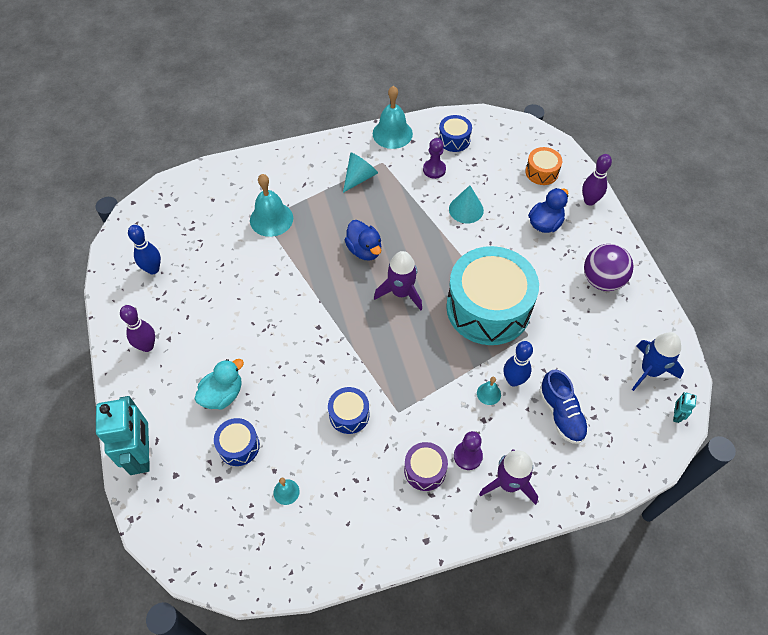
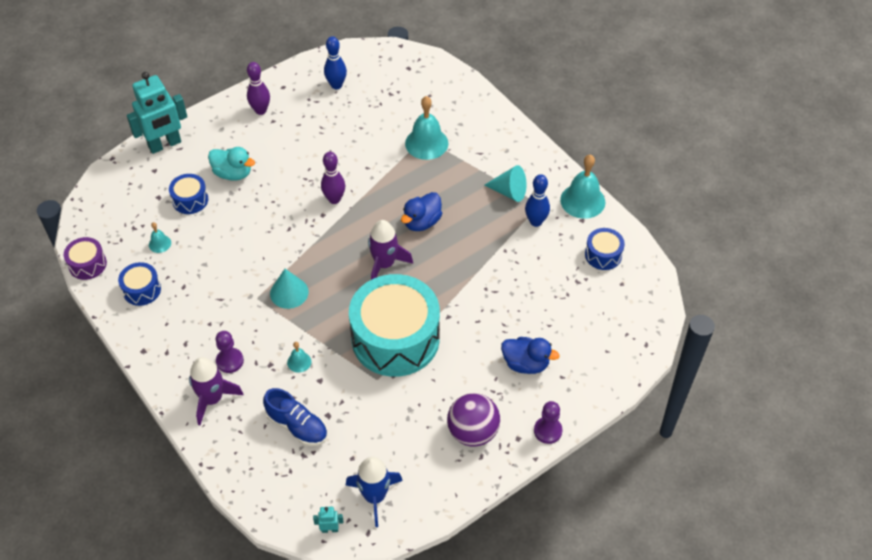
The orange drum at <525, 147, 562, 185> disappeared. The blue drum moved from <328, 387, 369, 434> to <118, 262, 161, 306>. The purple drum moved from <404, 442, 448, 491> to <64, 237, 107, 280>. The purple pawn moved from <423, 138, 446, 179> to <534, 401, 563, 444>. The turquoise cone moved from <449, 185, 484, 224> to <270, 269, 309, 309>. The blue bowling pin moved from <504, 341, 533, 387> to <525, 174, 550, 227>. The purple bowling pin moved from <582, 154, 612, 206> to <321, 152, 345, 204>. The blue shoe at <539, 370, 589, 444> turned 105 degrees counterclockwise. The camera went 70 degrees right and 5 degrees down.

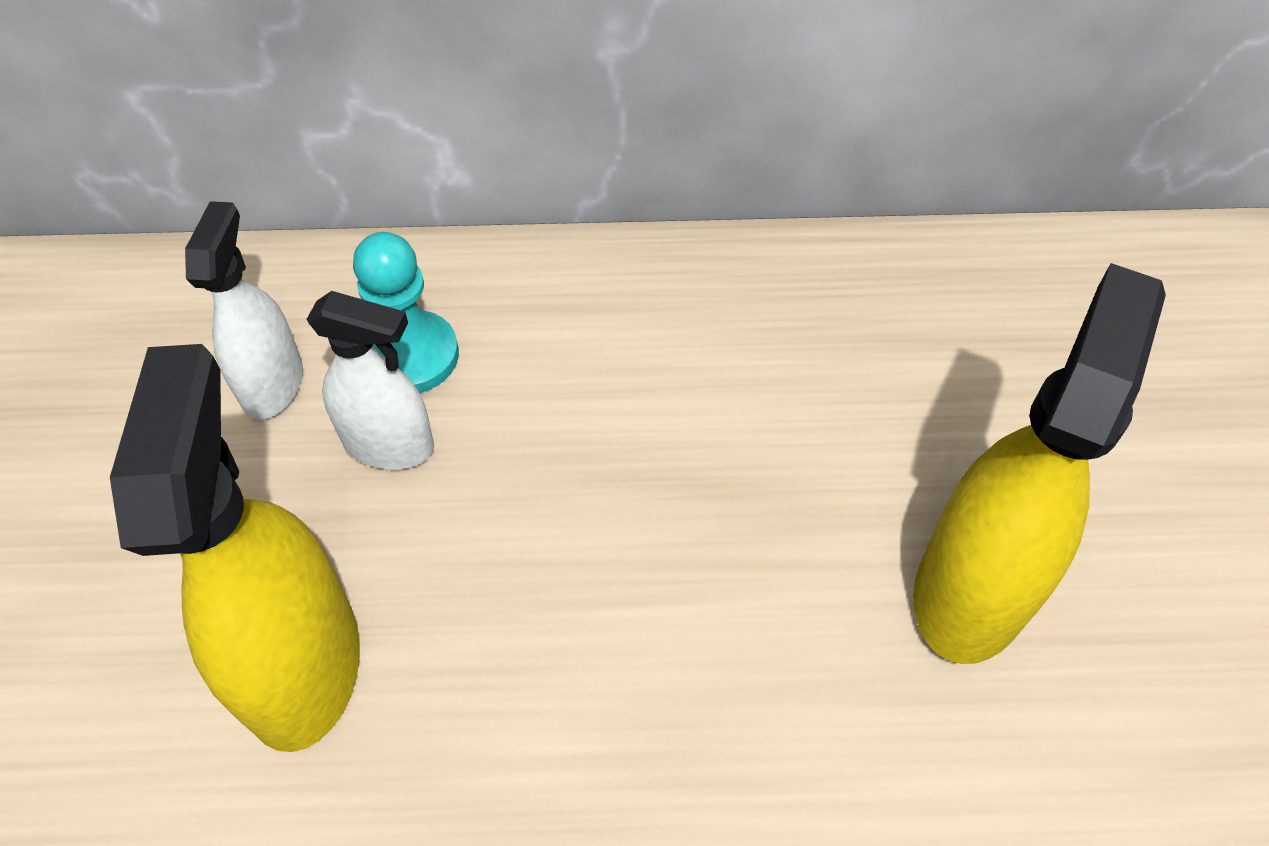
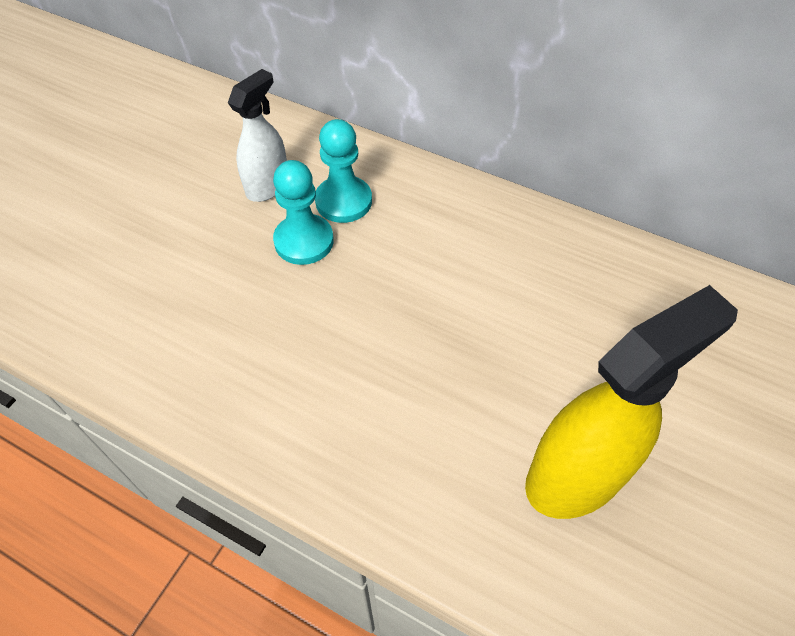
The yellow spray bottle at <110, 344, 360, 752> disappeared. The white spray bottle at <306, 291, 434, 470> was replaced by the turquoise pawn at <273, 160, 334, 265>. The camera went 30 degrees right and 0 degrees up.

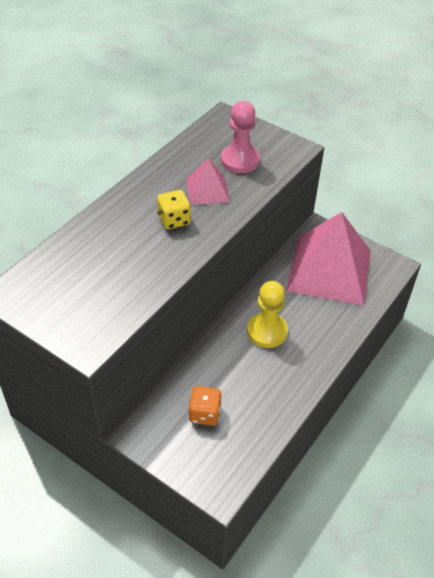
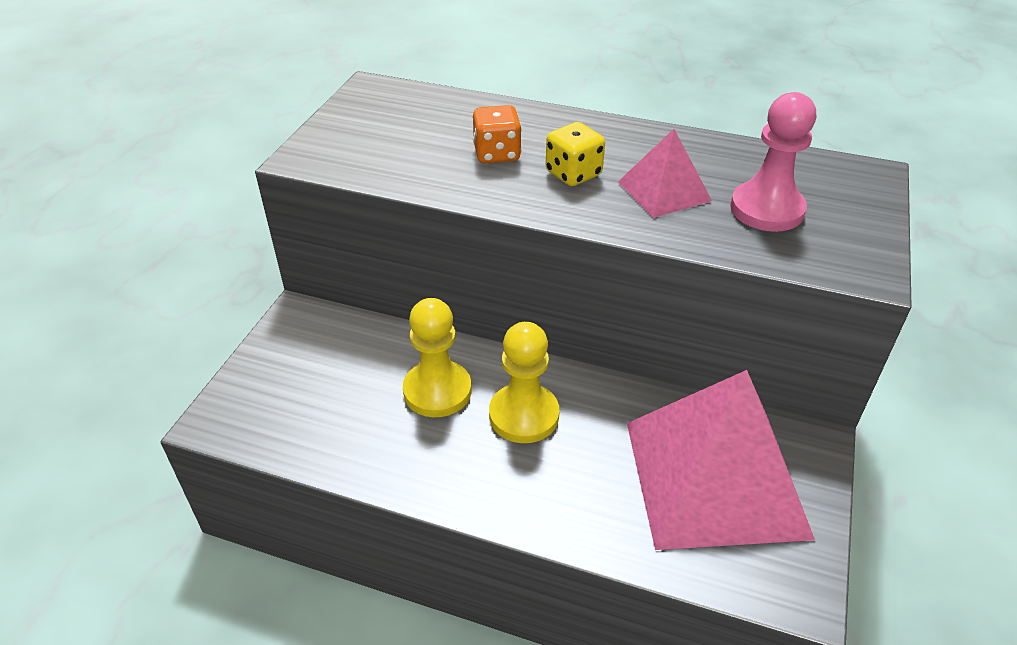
The yellow pawn at <403, 298, 471, 417> appeared. The orange dice moved from <188, 386, 222, 426> to <473, 105, 522, 163>. The camera went 75 degrees right and 5 degrees down.

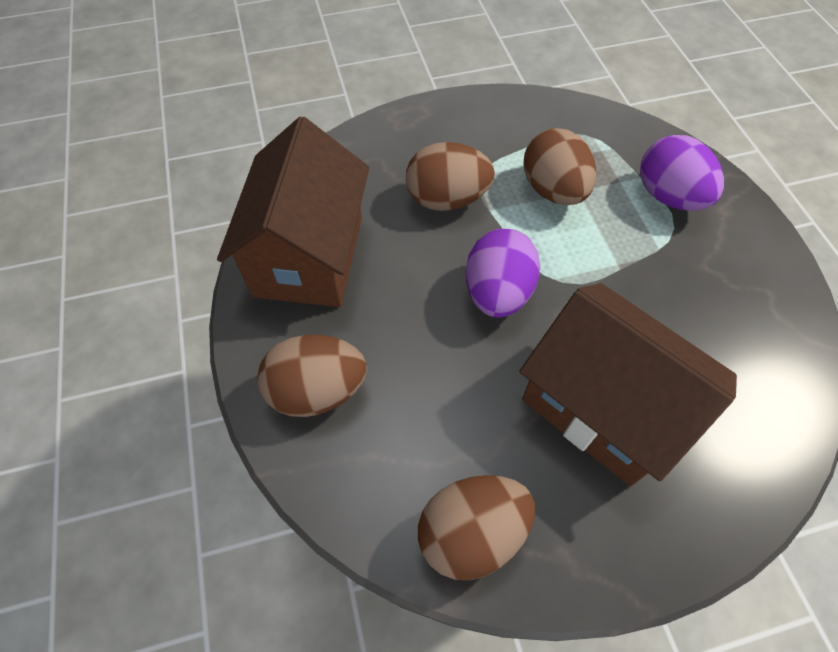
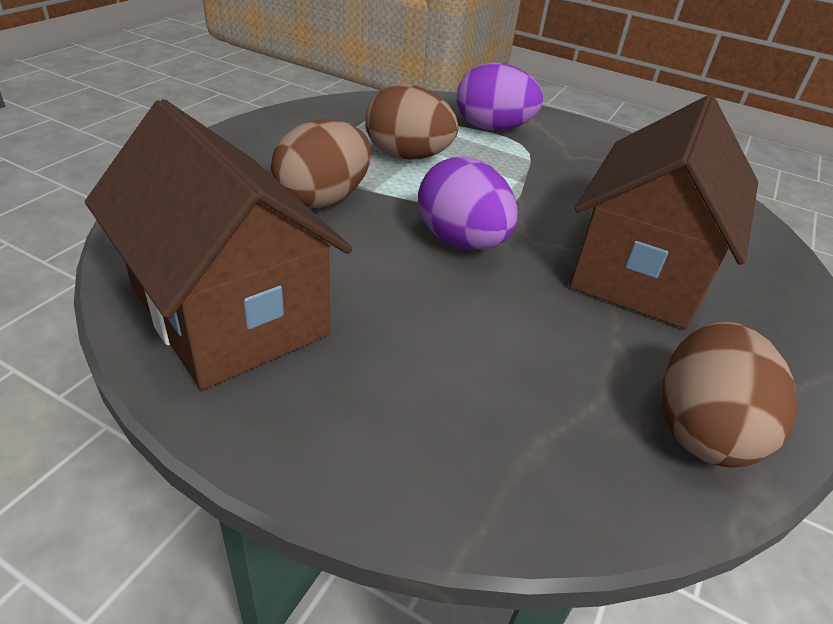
The brown egg at <257, 335, 367, 417> disappeared. The brown house at <519, 283, 737, 486> turned 60 degrees counterclockwise. The camera went 50 degrees left and 20 degrees down.

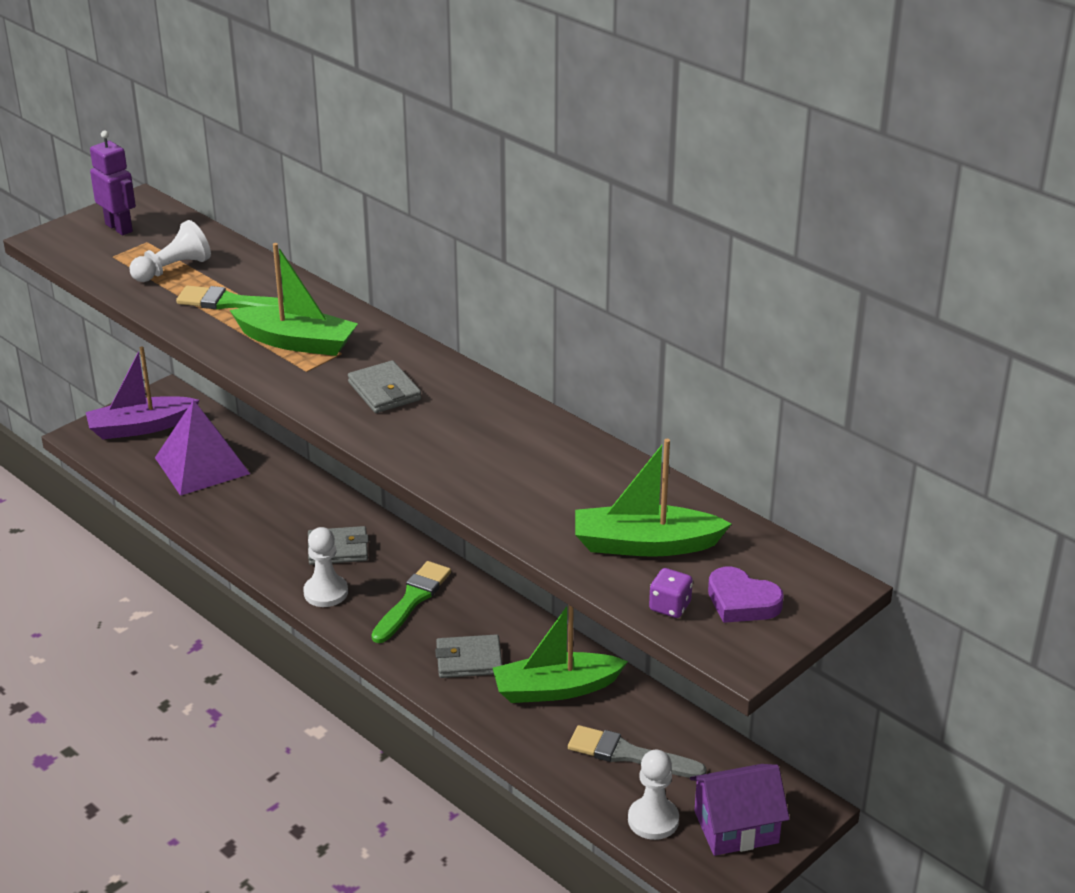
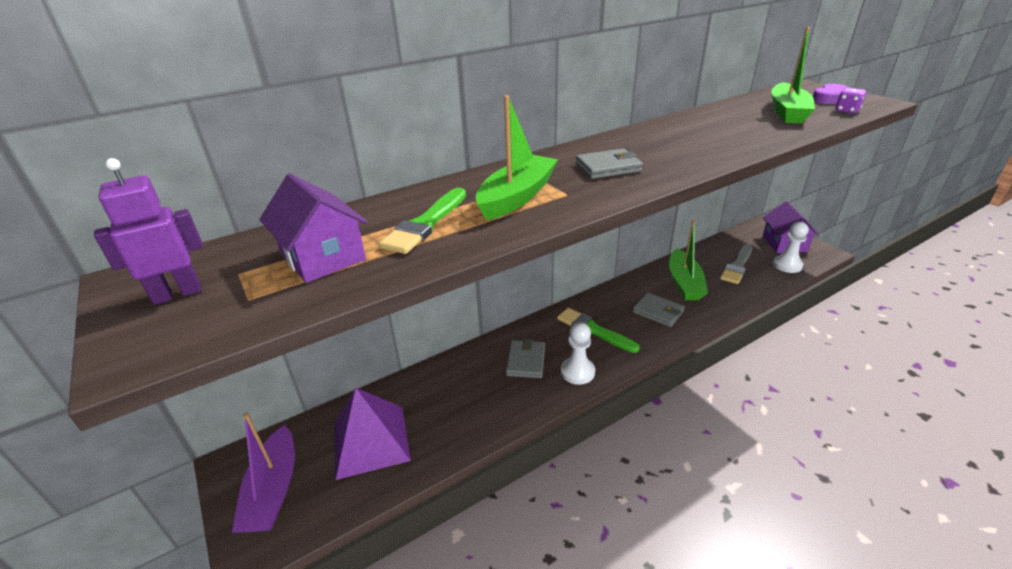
The white pawn at <130, 220, 211, 282> was replaced by the purple house at <259, 174, 368, 283>. The grey wallet at <435, 634, 502, 678> turned 60 degrees counterclockwise. The camera went 75 degrees left and 0 degrees up.

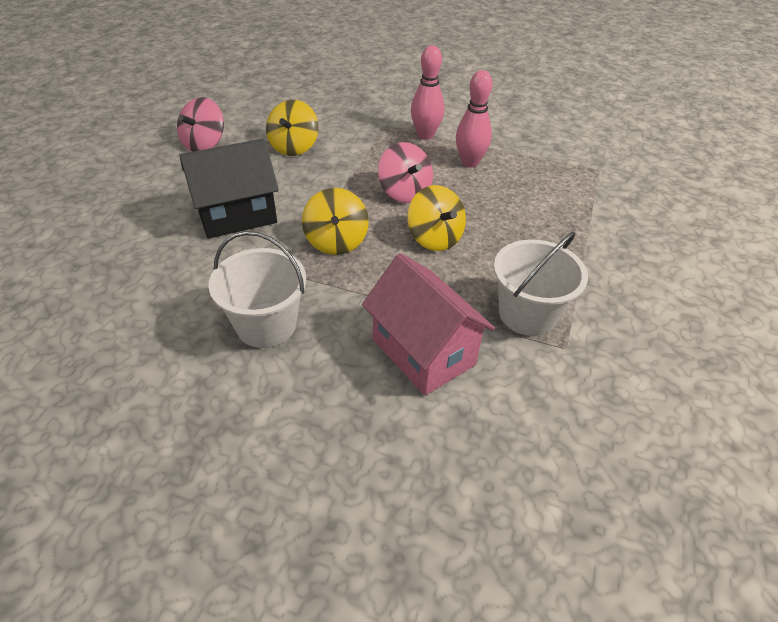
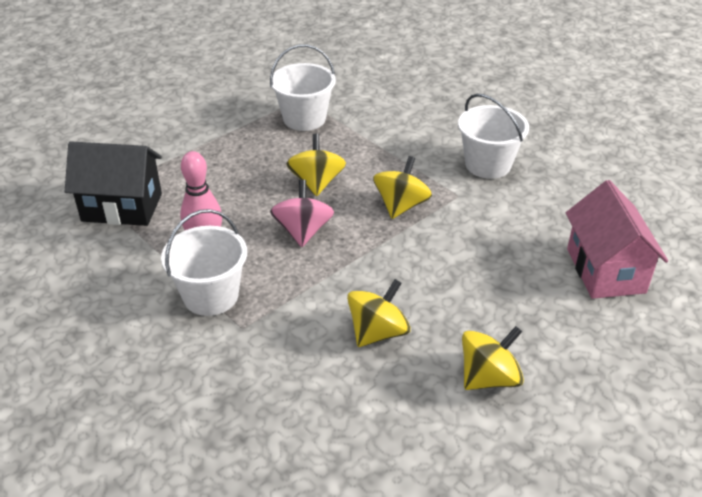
The black house moved from <179, 139, 279, 239> to <65, 141, 162, 226>. The pink house moved from <362, 253, 495, 396> to <566, 180, 668, 299>. The pink bowling pin at <411, 45, 444, 140> was replaced by the white bucket at <161, 209, 247, 316>. The pink spinning top at <177, 97, 224, 152> became the yellow spinning top at <462, 326, 524, 390>. The camera went 150 degrees left and 5 degrees down.

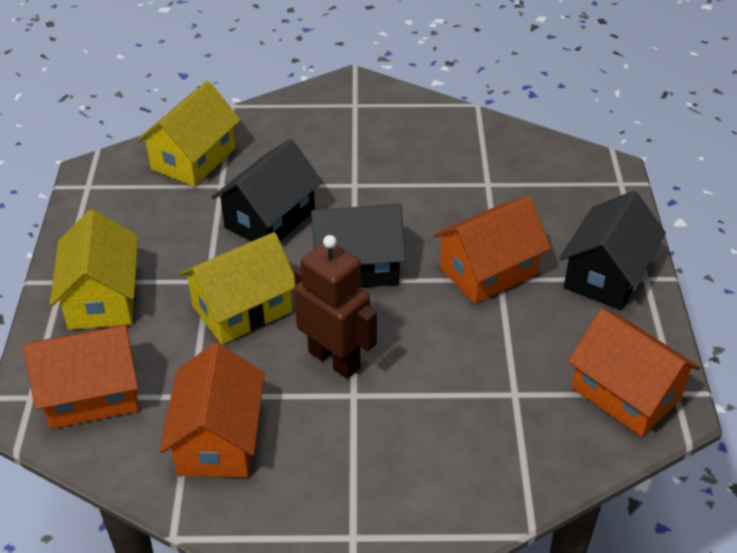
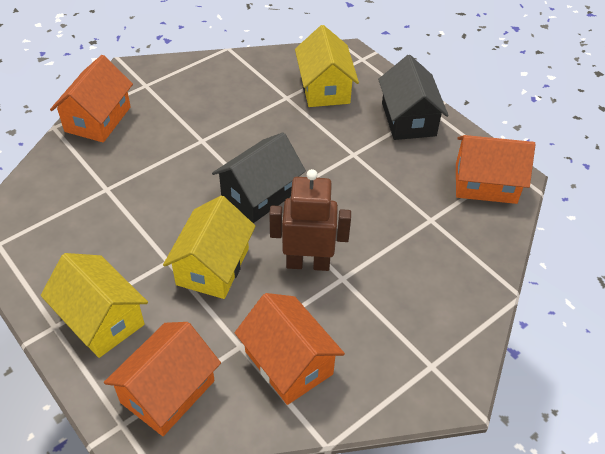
The black house at <211, 139, 323, 241> disappeared. The yellow house moved from <137, 81, 241, 187> to <295, 25, 359, 107>. The orange house moved from <433, 196, 551, 304> to <50, 55, 133, 143>. The camera went 40 degrees left and 5 degrees up.

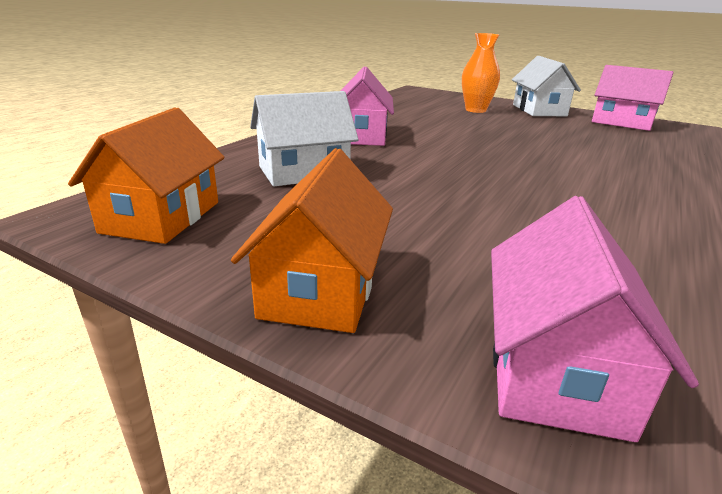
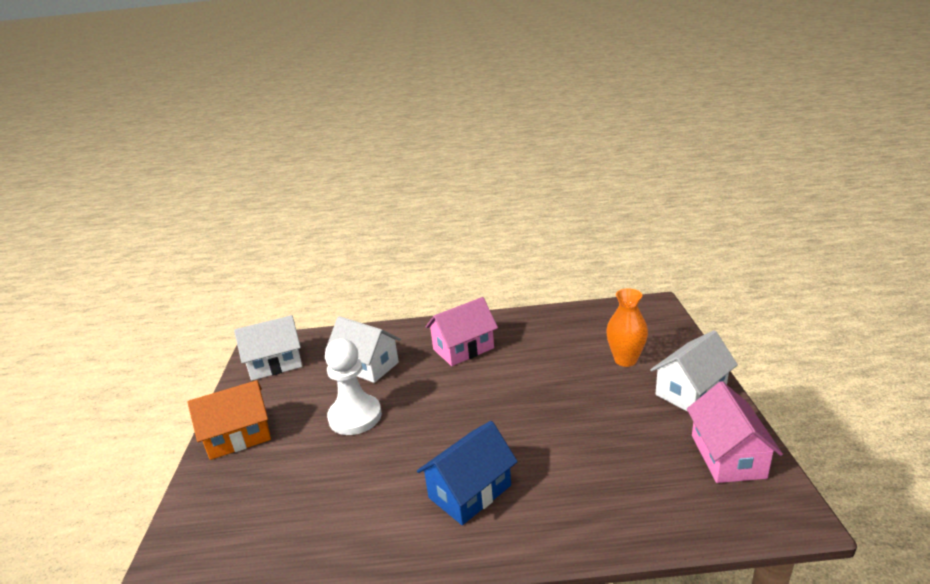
The pink house at <491, 196, 699, 442> disappeared. The white pawn at <325, 339, 382, 435> appeared. The blue house at <417, 421, 518, 525> appeared. The orange house at <68, 107, 225, 244> became the white house at <234, 315, 302, 381>. The camera went 60 degrees right and 0 degrees up.

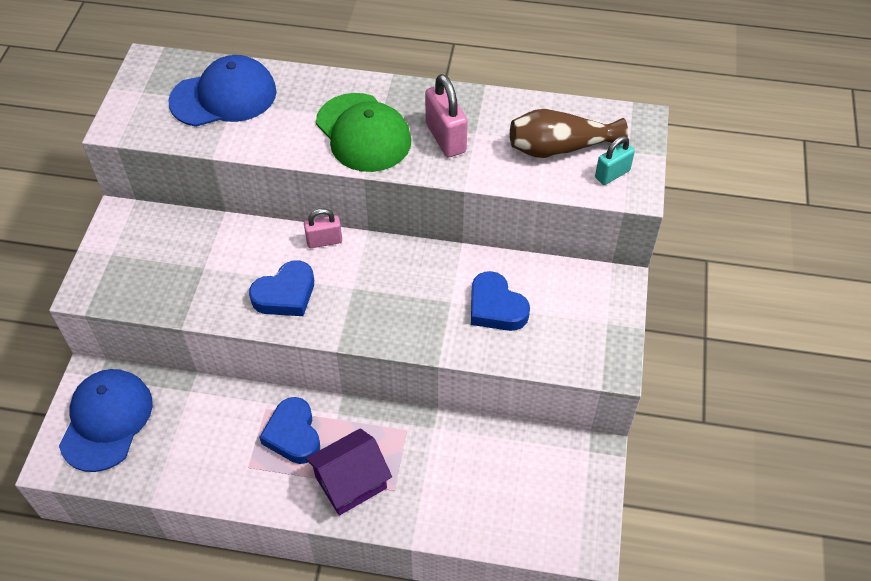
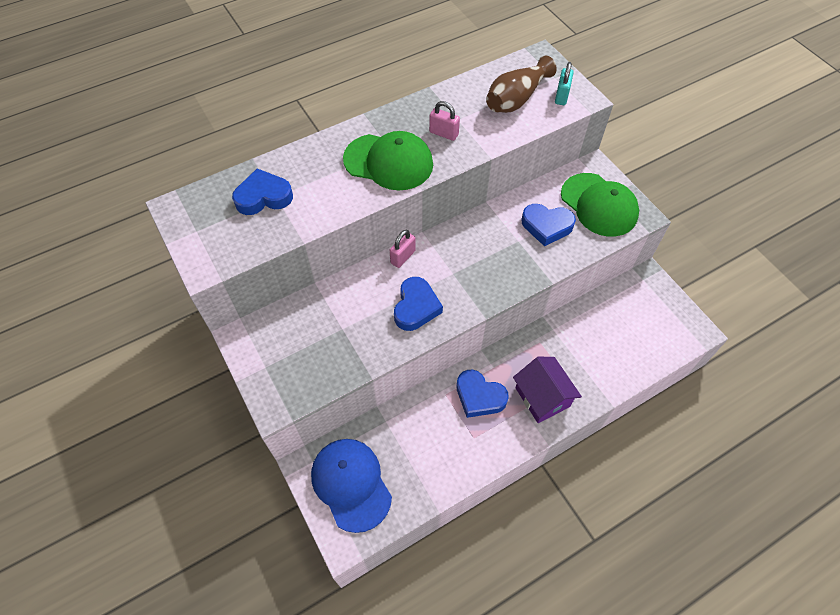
The green cap at <561, 173, 639, 237> appeared. The blue cap at <168, 55, 277, 127> was replaced by the blue heart at <232, 168, 293, 215>. The purple house at <306, 428, 392, 516> turned 45 degrees counterclockwise. The pink padlock at <425, 74, 468, 157> changed to 0.64 times the size. The camera went 40 degrees left and 5 degrees up.

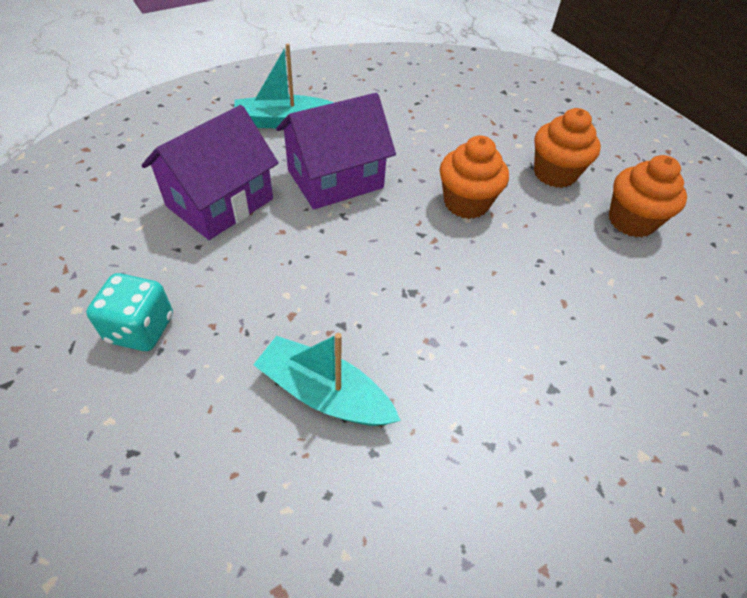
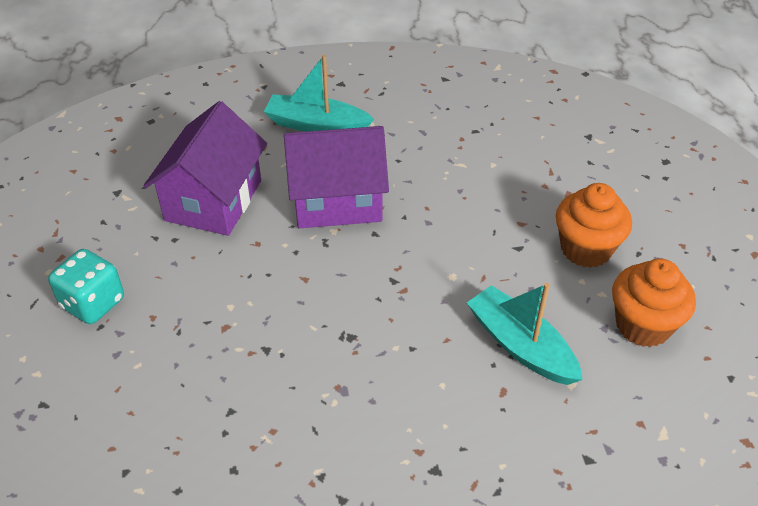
The orange cupcake at <440, 136, 509, 219> disappeared. The turquoise boat moved from <253, 333, 401, 426> to <467, 283, 583, 385>. The purple house at <141, 105, 279, 240> turned 45 degrees counterclockwise. The camera went 25 degrees right and 5 degrees down.

